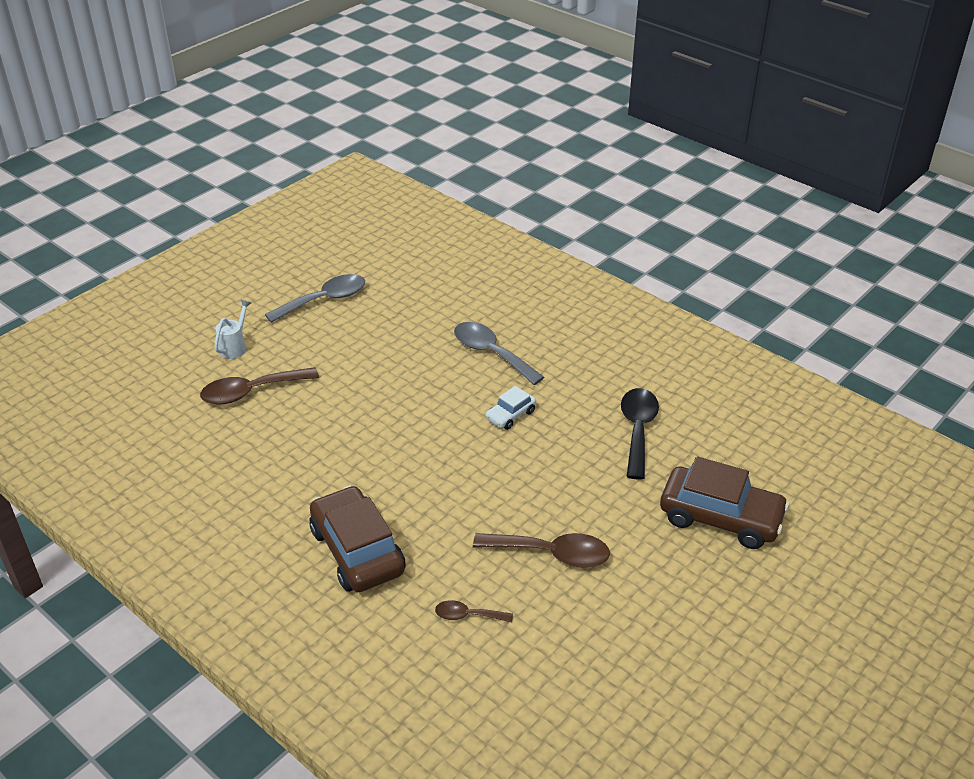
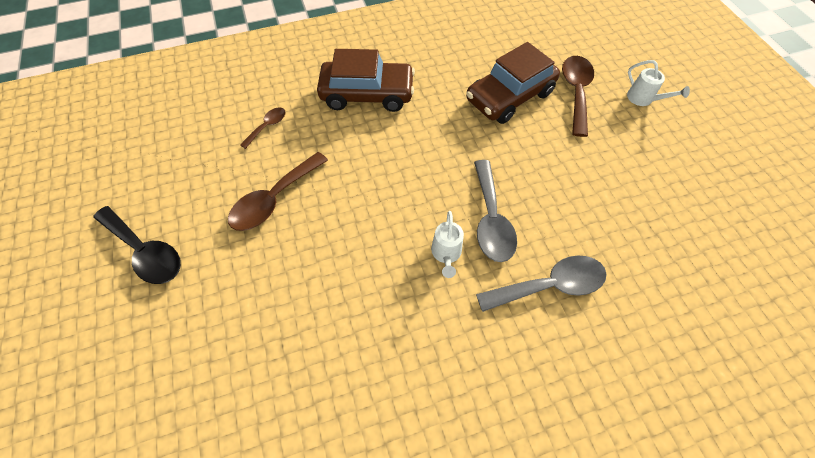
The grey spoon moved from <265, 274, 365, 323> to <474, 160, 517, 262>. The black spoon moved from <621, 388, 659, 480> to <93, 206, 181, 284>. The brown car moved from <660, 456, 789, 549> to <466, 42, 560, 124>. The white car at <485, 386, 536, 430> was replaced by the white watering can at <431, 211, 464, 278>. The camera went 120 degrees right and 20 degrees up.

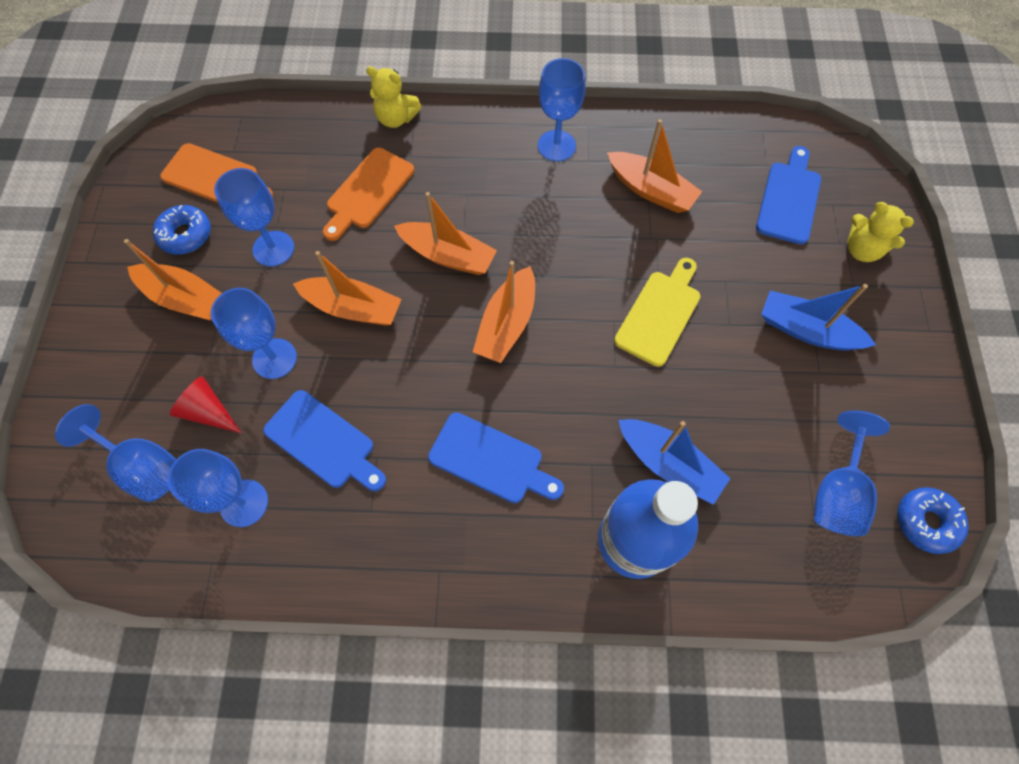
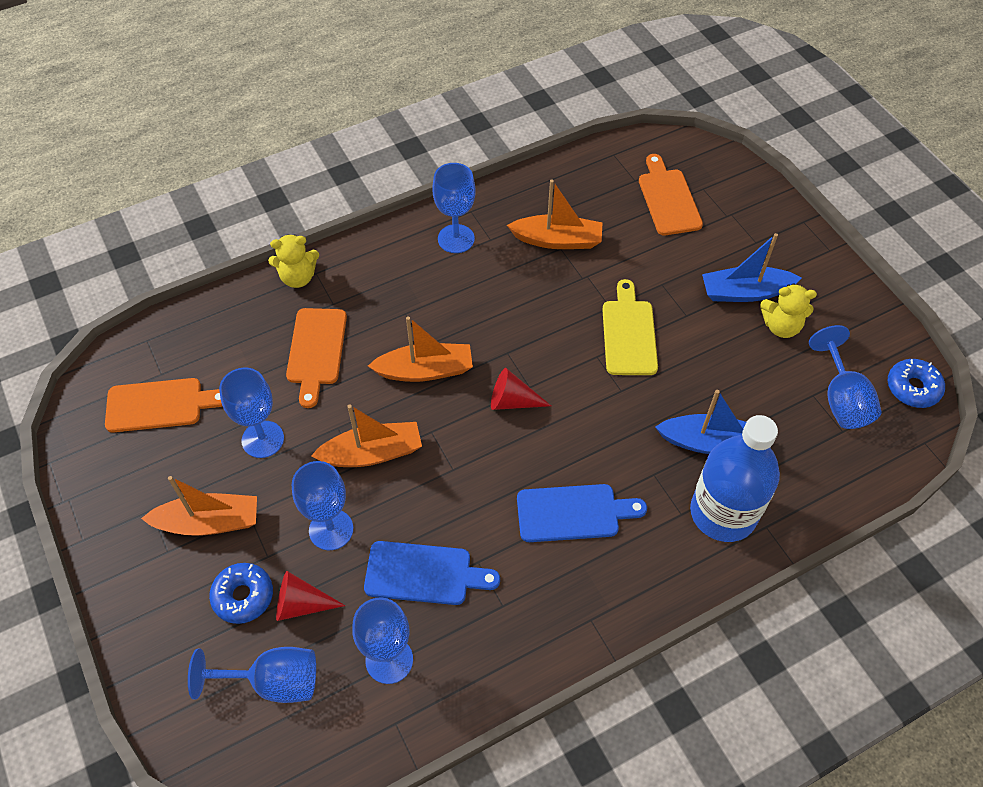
The blue donut moved from <153, 205, 211, 255> to <209, 563, 273, 624>. The yellow teddy bear moved from <847, 202, 914, 262> to <760, 284, 817, 338>. The orange boat at <473, 261, 535, 363> was replaced by the red cone at <491, 368, 551, 410>. The blue cutting board at <756, 146, 821, 245> became the orange cutting board at <639, 154, 703, 235>. The camera went 30 degrees left and 10 degrees down.

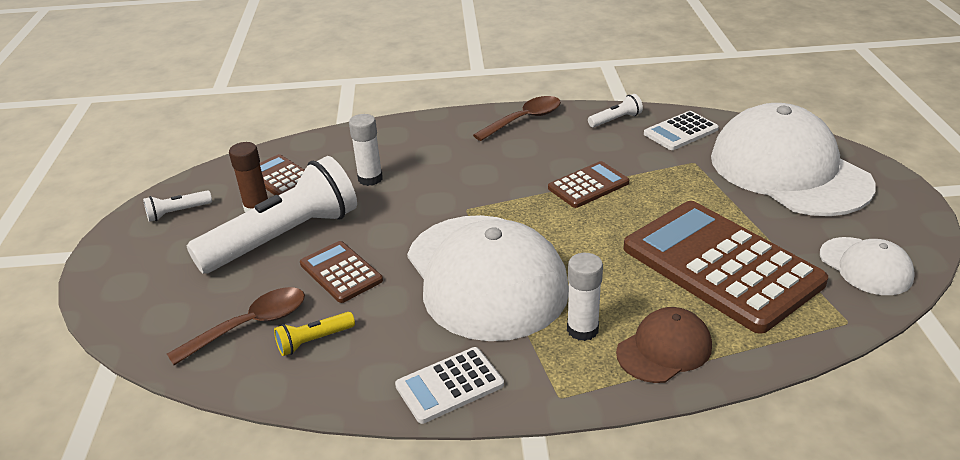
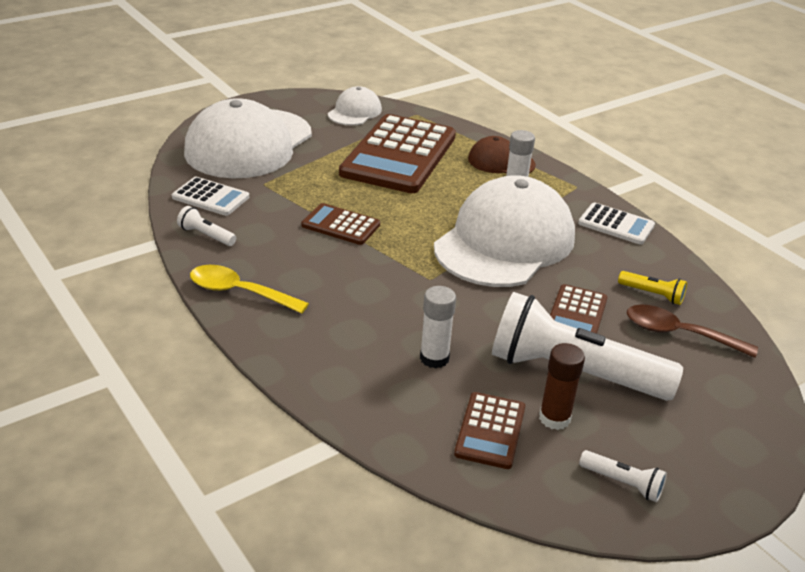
The brown spoon at <473, 96, 561, 141> became the yellow spoon at <190, 265, 309, 313>. The camera went 125 degrees left and 0 degrees up.

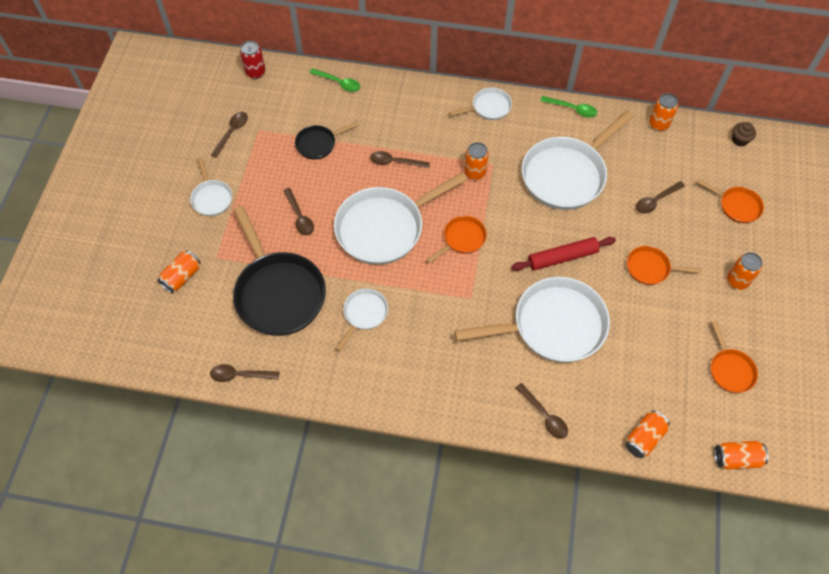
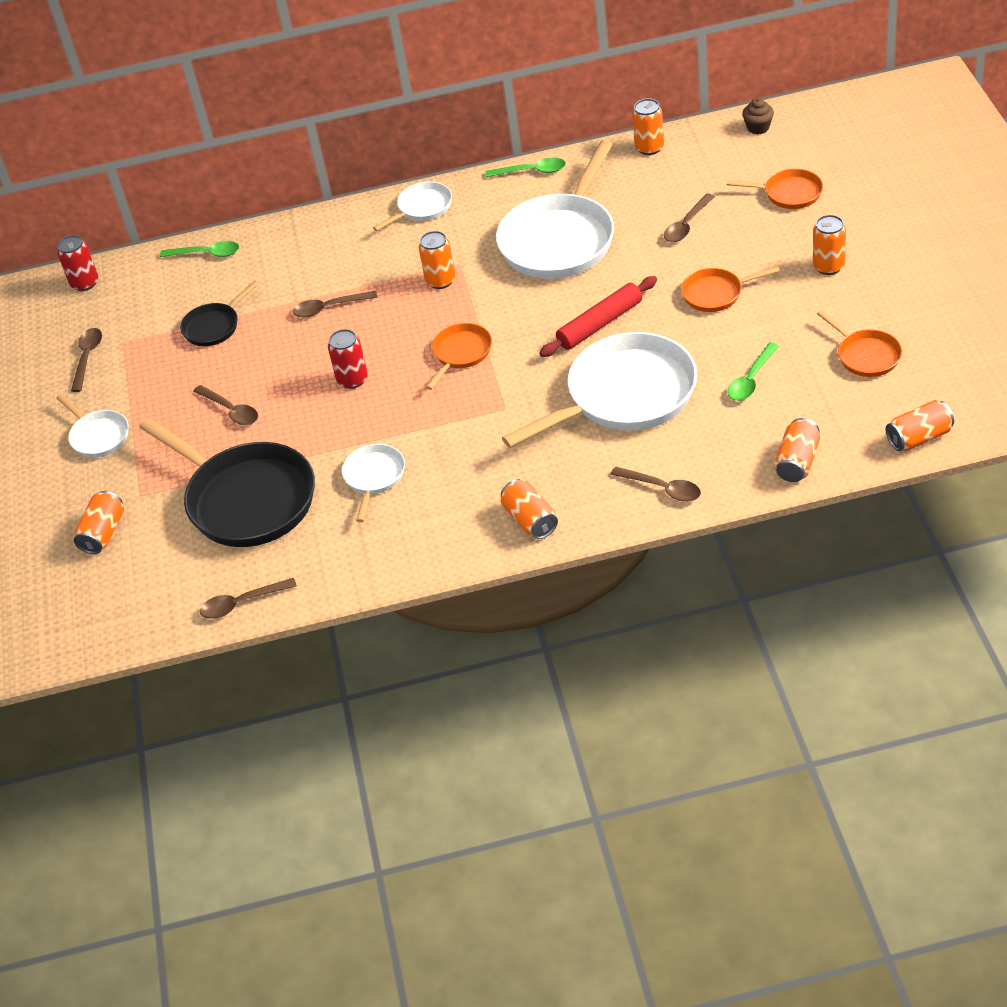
The orange can at <501, 479, 558, 539> appeared. The green spoon at <728, 342, 779, 401> appeared. The white pan at <334, 172, 468, 265> was replaced by the red can at <328, 329, 368, 389>. The camera went 15 degrees left and 15 degrees down.

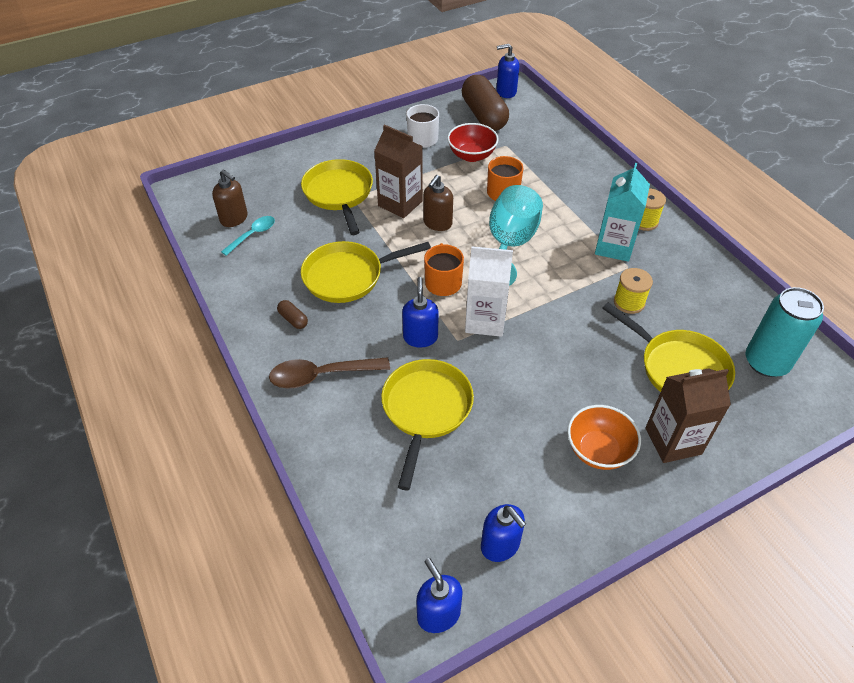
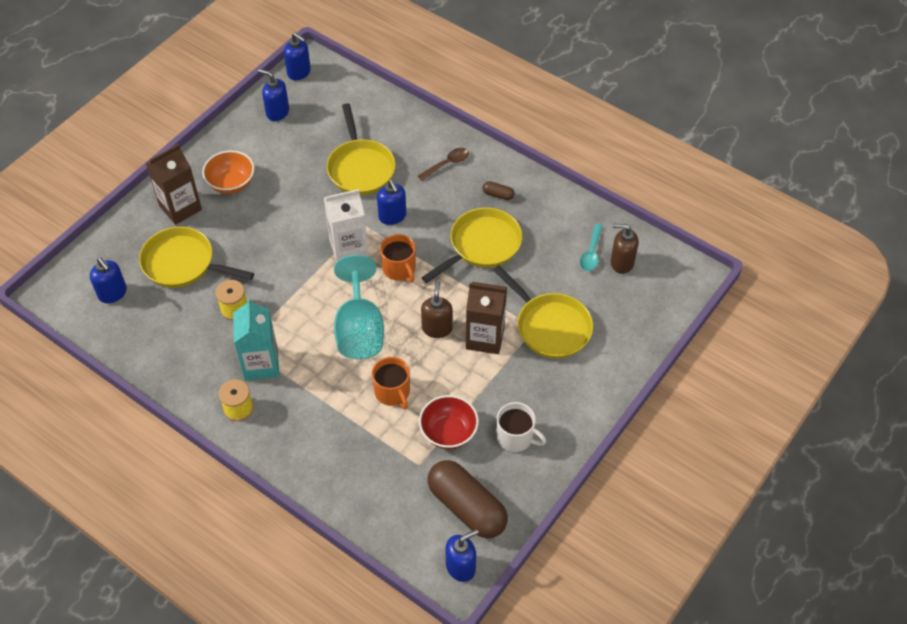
The turquoise can at <746, 287, 824, 377> was replaced by the blue soap dispenser at <90, 257, 127, 304>. The brown spoon at <269, 357, 390, 388> changed to 0.64 times the size. The camera went 155 degrees right and 5 degrees up.

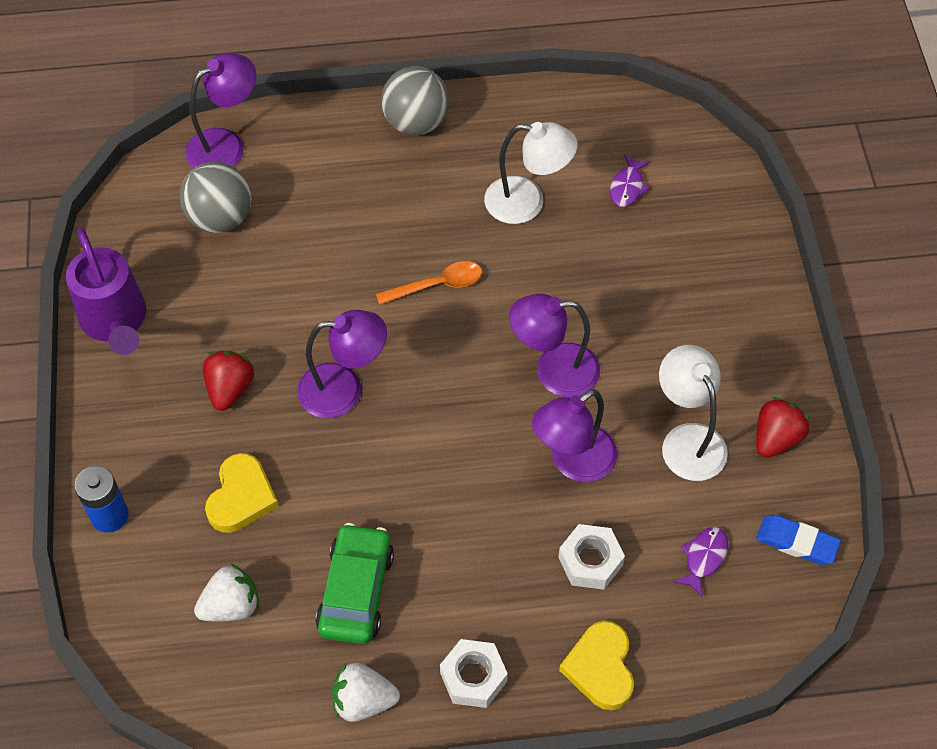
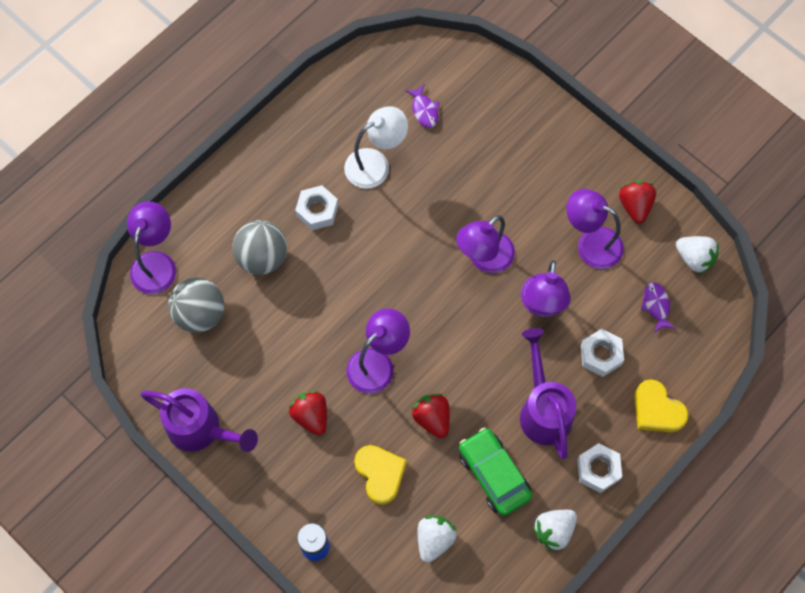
The orange spoon at <376, 261, 482, 305> disappeared. The white nut at <295, 185, 338, 230> appeared. The red strawberry at <411, 394, 450, 438> appeared. The purple watering can at <520, 328, 576, 459> appeared. The grey ball moved from <381, 66, 449, 135> to <232, 220, 287, 275>. The blue eraser at <756, 515, 841, 565> was replaced by the white strawberry at <676, 236, 719, 274>. The white lamp at <659, 345, 728, 481> became the purple lamp at <566, 189, 624, 269>. The camera went 40 degrees left and 10 degrees up.

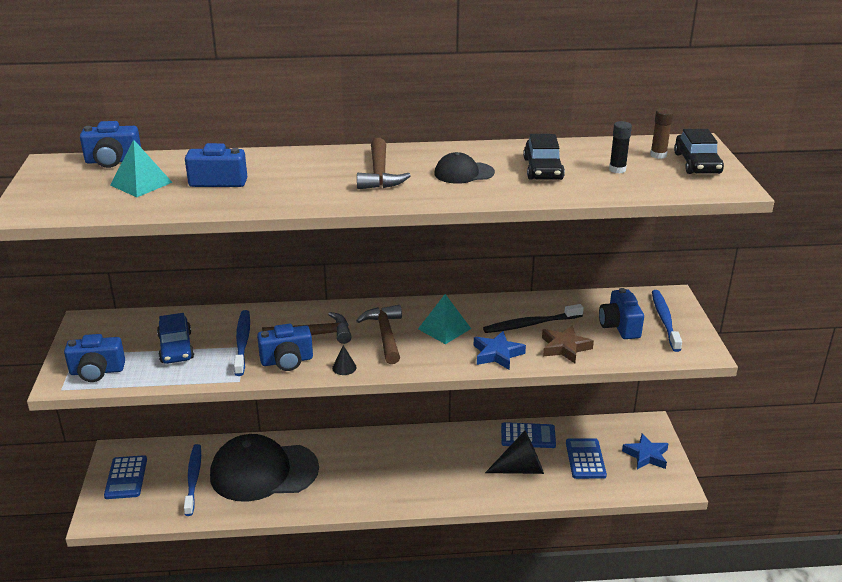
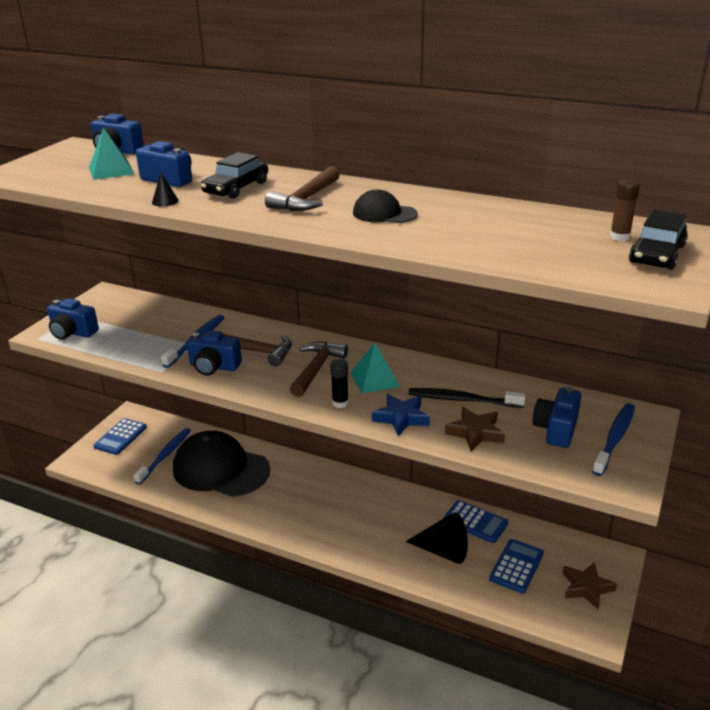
The blue car at <157, 313, 194, 364> disappeared. The black cone moved from <332, 345, 357, 375> to <152, 173, 179, 207>. The black car moved from <523, 134, 565, 180> to <201, 152, 268, 199>. The black glue stick moved from <609, 121, 632, 173> to <330, 359, 349, 408>. The blue star at <622, 433, 669, 469> became the brown star at <563, 562, 617, 609>. The camera went 30 degrees right and 0 degrees up.

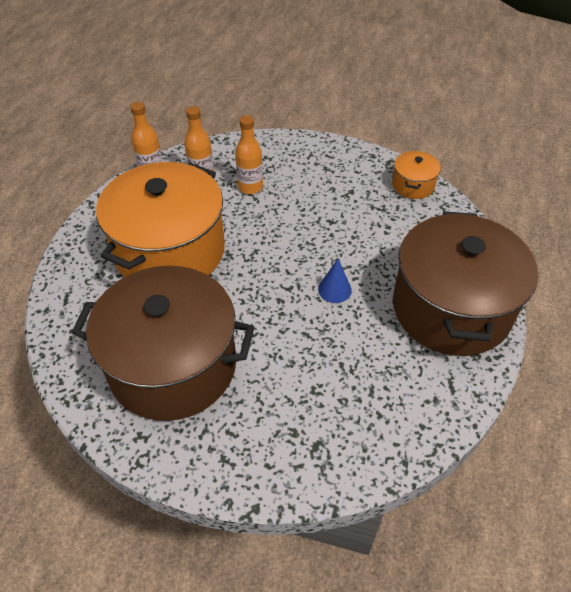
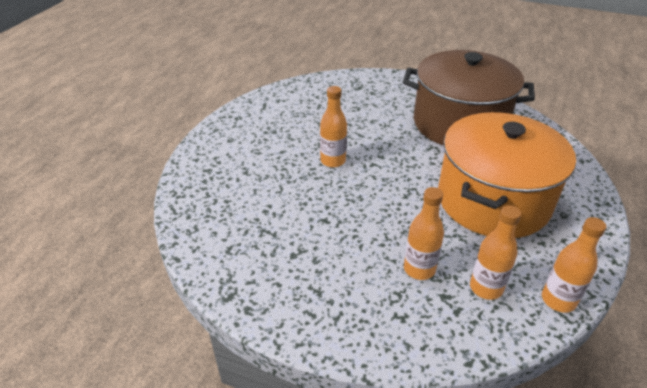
The orange pot at <392, 151, 441, 199> disappeared. The brown pot at <393, 211, 538, 356> disappeared. The blue cone at <318, 259, 352, 303> was replaced by the orange bottle at <320, 86, 347, 168>. The camera went 175 degrees left and 10 degrees down.

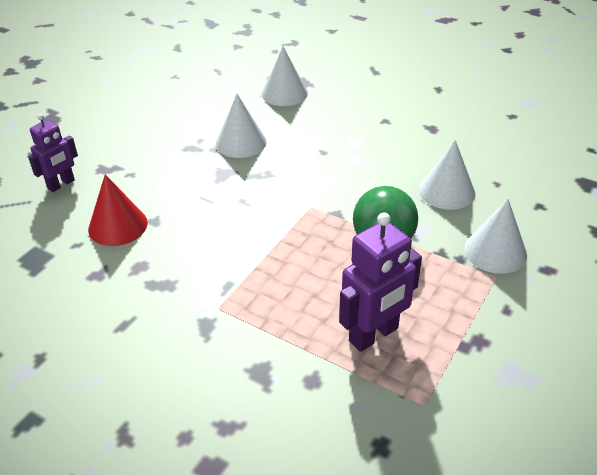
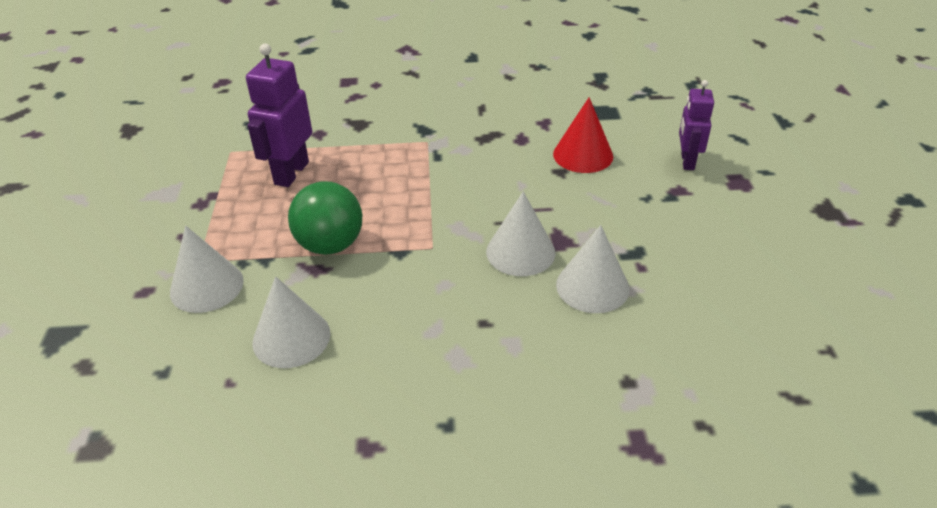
The white cone moved from <261, 46, 308, 106> to <486, 191, 556, 276>. The camera went 145 degrees right and 0 degrees up.

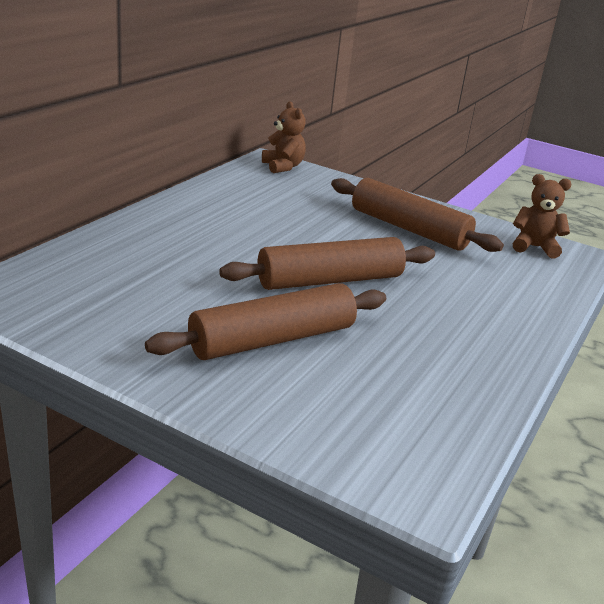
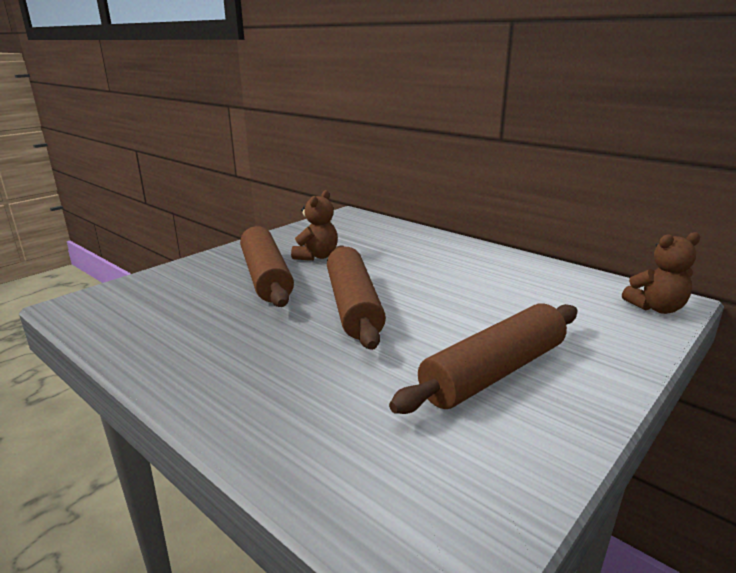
The brown teddy bear moved from <513, 174, 572, 259> to <291, 190, 338, 261>. The camera went 105 degrees right and 5 degrees down.

